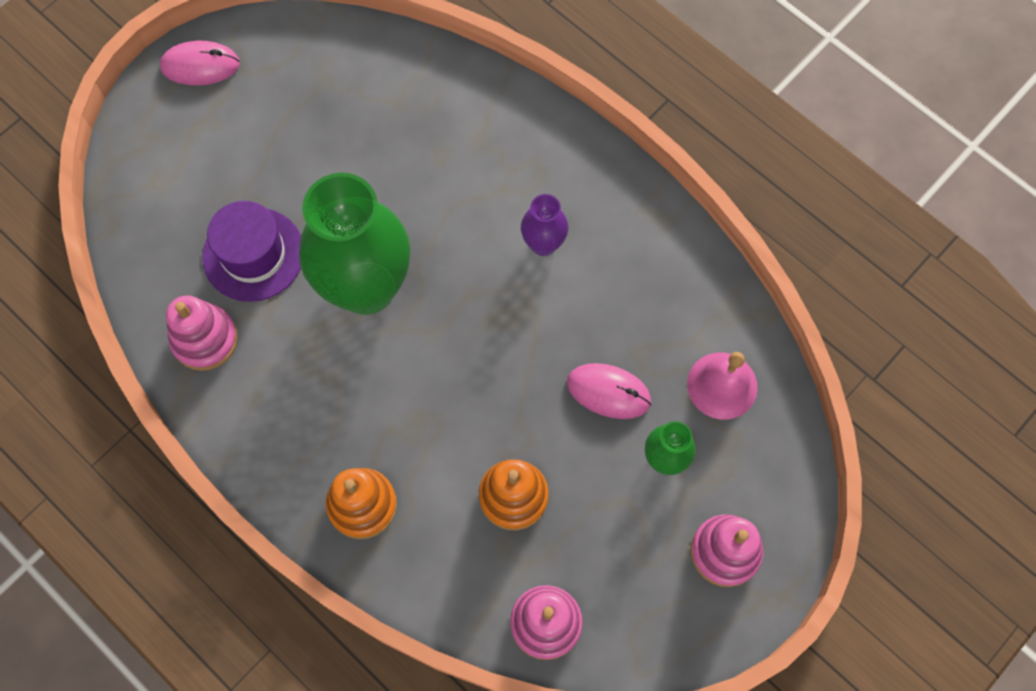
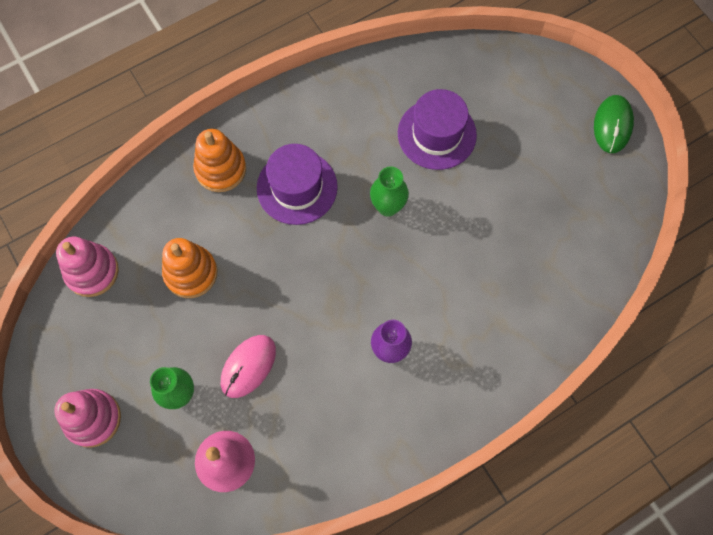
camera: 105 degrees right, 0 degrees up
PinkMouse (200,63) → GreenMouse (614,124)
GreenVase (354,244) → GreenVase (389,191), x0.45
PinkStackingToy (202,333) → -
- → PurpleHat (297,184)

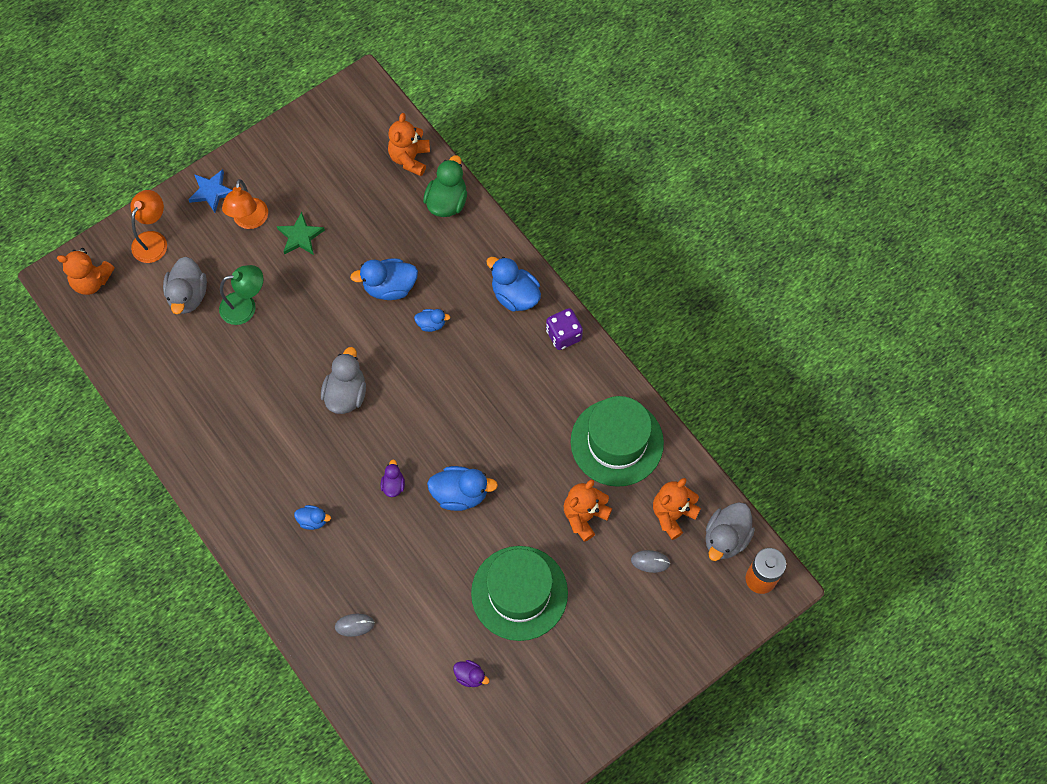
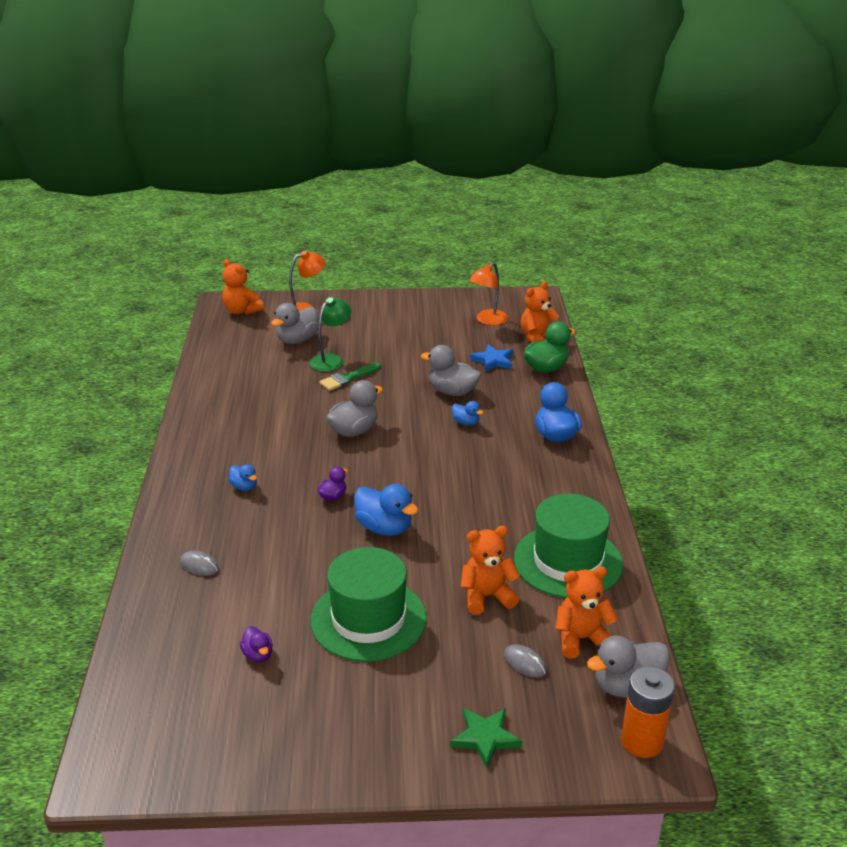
camera: 35 degrees right, 35 degrees down
BlueStar (210,191) → BlueStar (491,358), moved
OrangeLamp (245,204) → OrangeLamp (488,293), moved
GreenStar (301,233) → GreenStar (486,738), moved
BlueDuck (384,279) → GreyDuck (451,370)
GreenLamp (241,295) → GreenLamp (331,334), 75 degrees counterclockwise
PurpleDice (564,329) → -
- → GreenBrush (350,376)

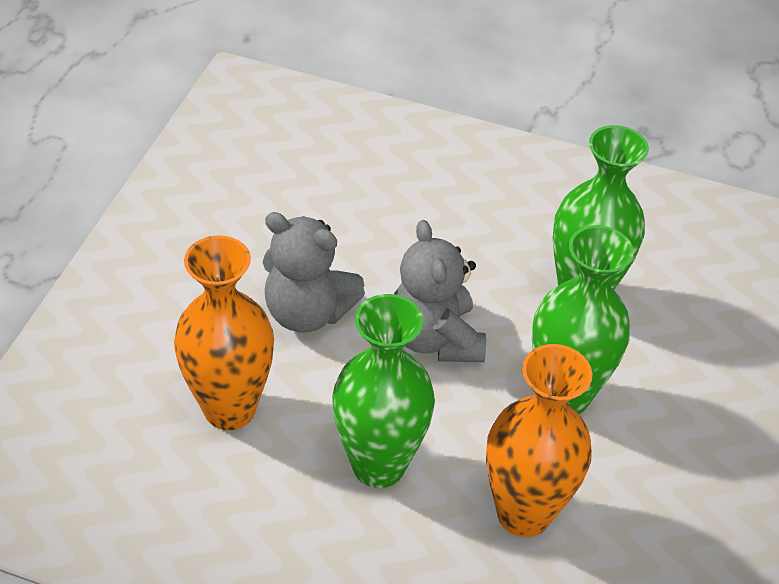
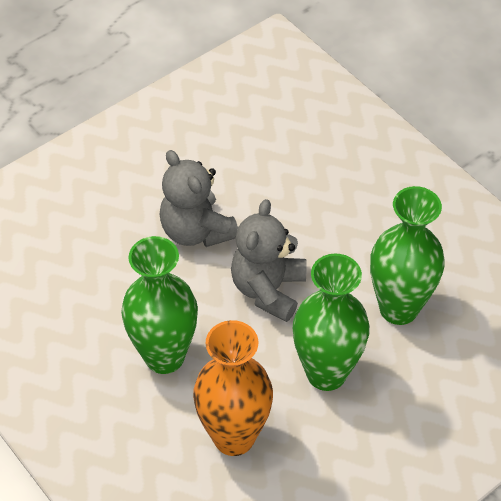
camera: 35 degrees right, 5 degrees up
OrangeVase (224,332) → -

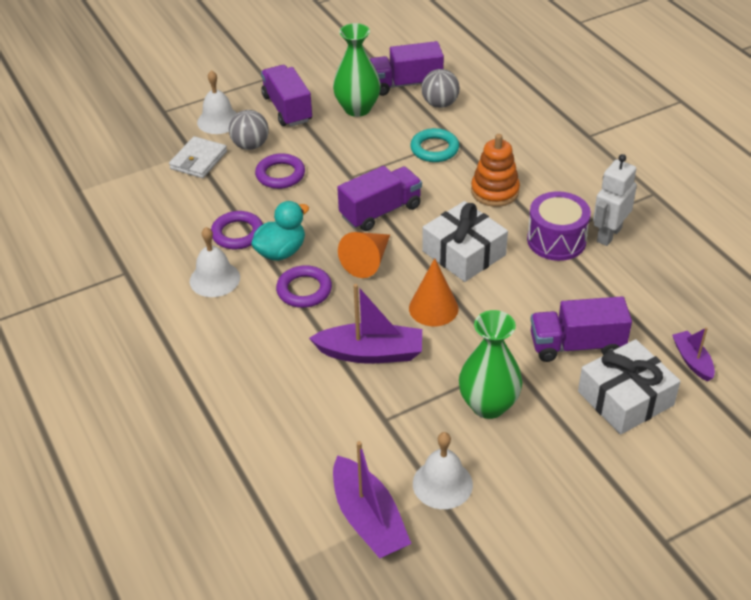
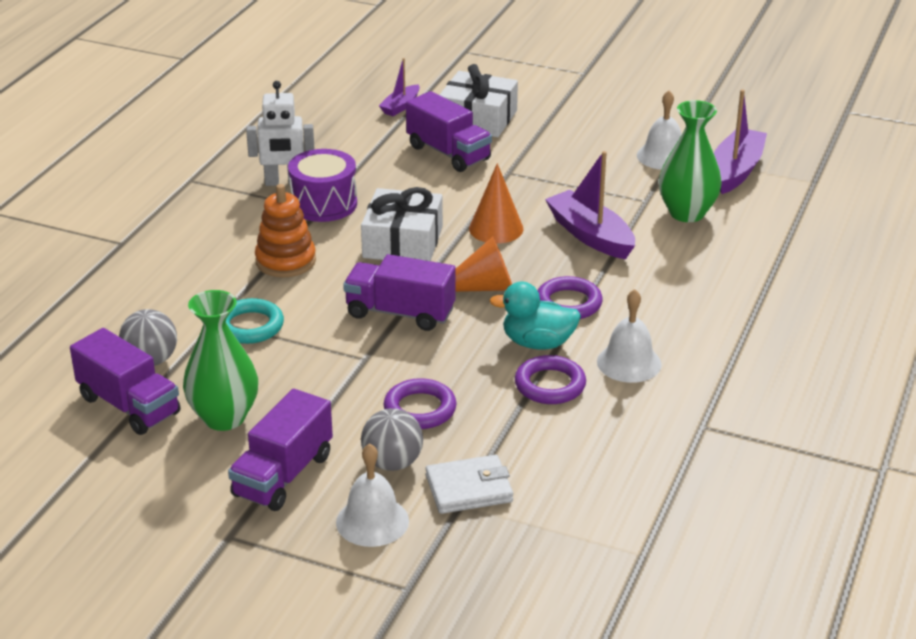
camera: 130 degrees left, 10 degrees down
GreenVase (490,364) → GreenVase (690,161), moved

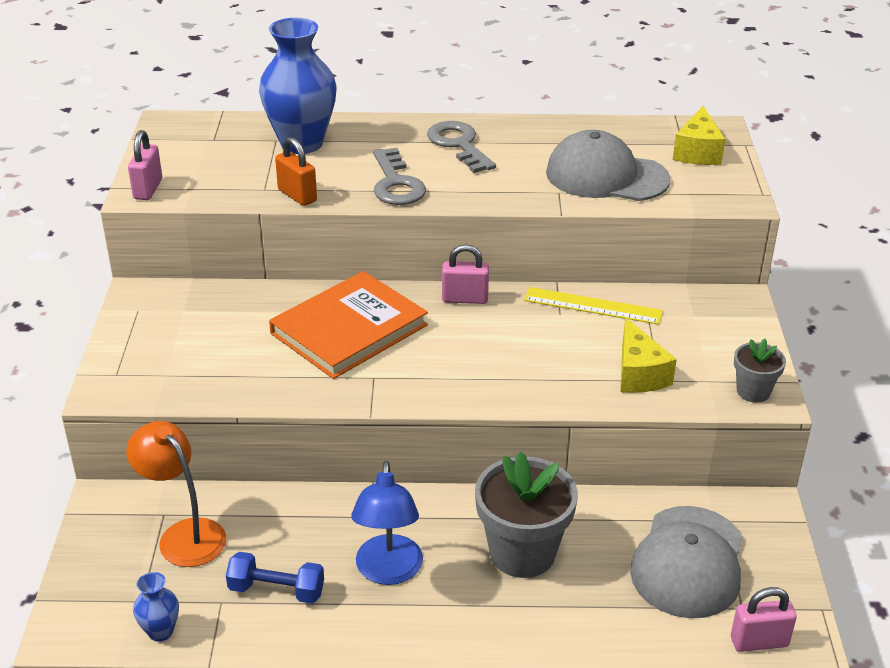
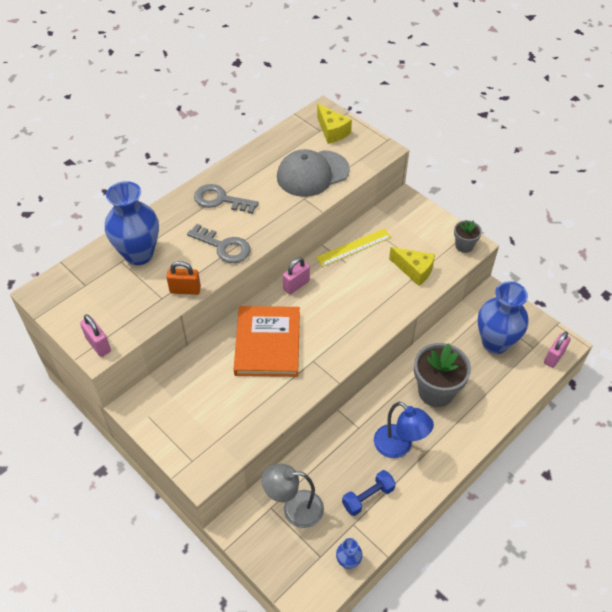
camera: 45 degrees left, 15 degrees up
OrangeLamp (176,494) → GreyLamp (292,496)
GreyCap (686,562) → BlueVase (503,317)

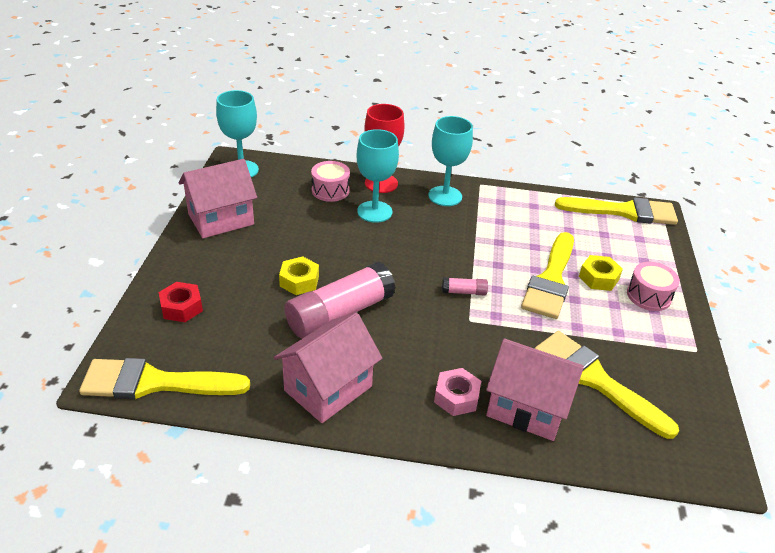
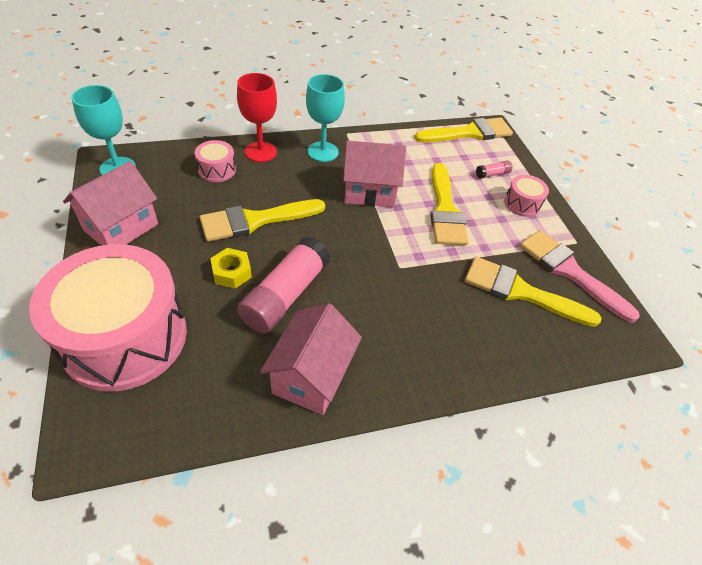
camera: 25 degrees left, 10 degrees up
TurquoiseGoblet (378,176) → -
YellowNut (601,273) → -
PinkGlueStick (465,286) → PinkGlueStick (494,169), moved
RedNut (181,302) → PinkDrum (108,318)
PinkHouse (535,390) → PinkHouse (374,173), moved
YellowBrush (164,378) → YellowBrush (262,220), moved
PinkNut (457,392) → -
- → PinkBrush (580,276)

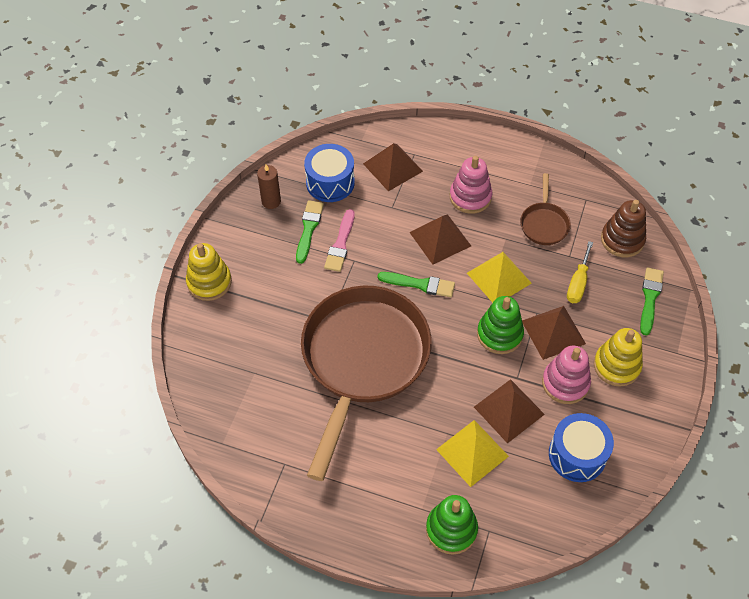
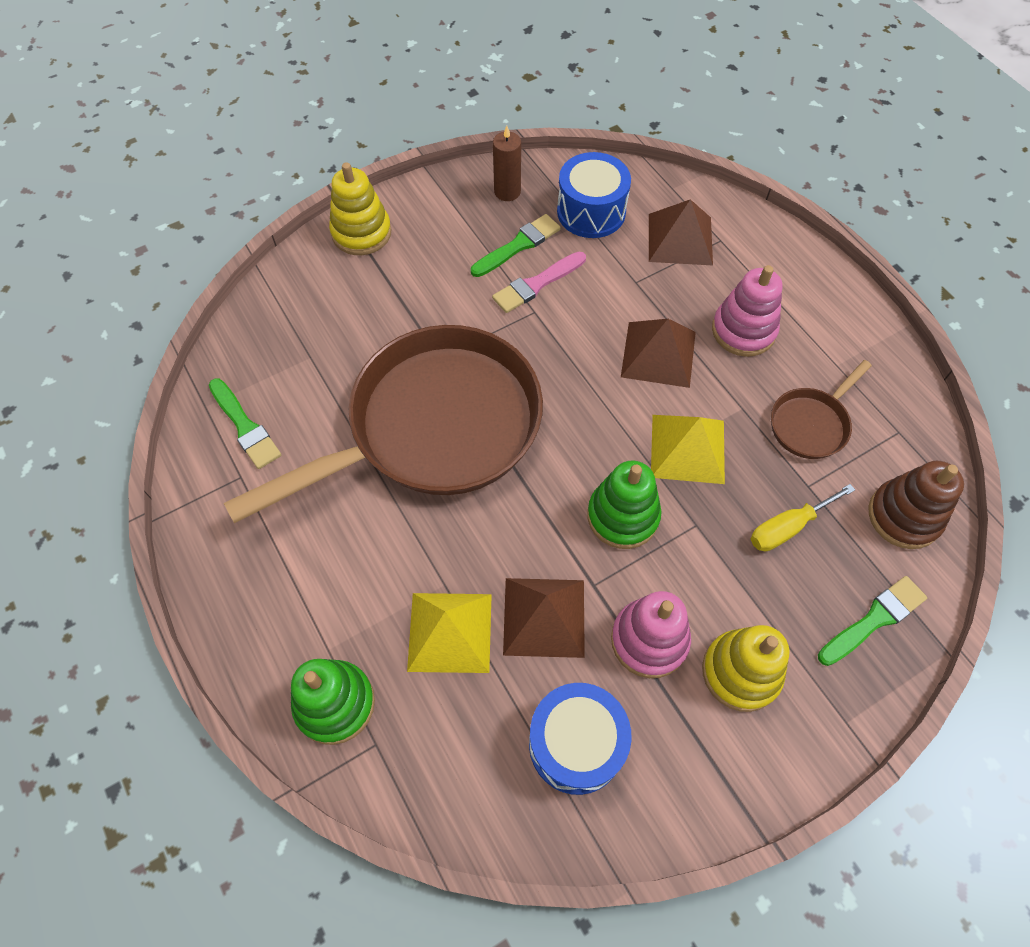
camera: 40 degrees right, 5 degrees up
GreenBrush (416,284) → GreenBrush (245,423), moved
BrownPyramid (554,333) → -

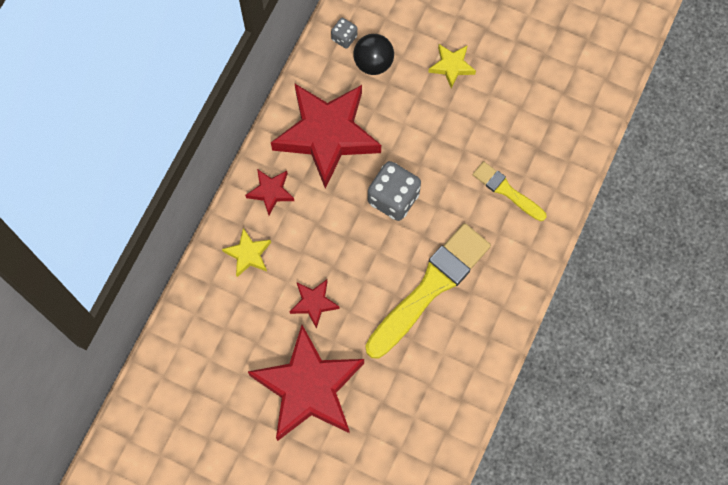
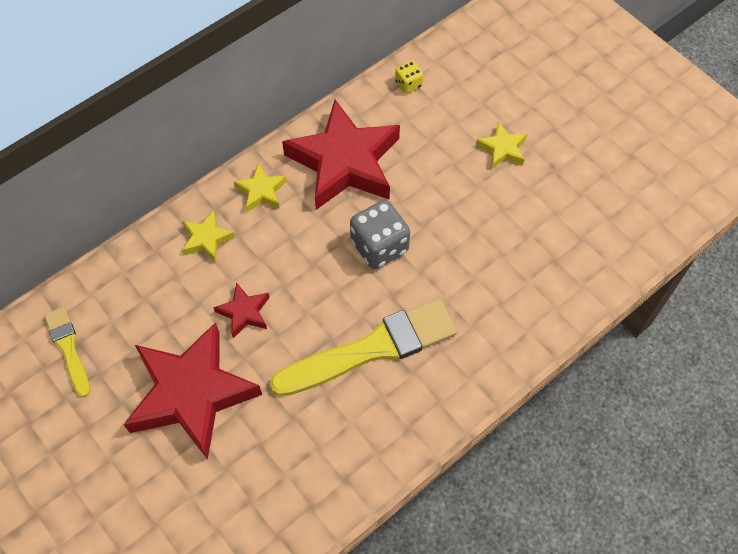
camera: 25 degrees right, 10 degrees down
GreyDice (344,33) → YellowDice (409,77)
BlackBall (373,54) → -
YellowBrush (509,191) → YellowBrush (67,352), moved
RedStar (269,192) → YellowStar (260,187)

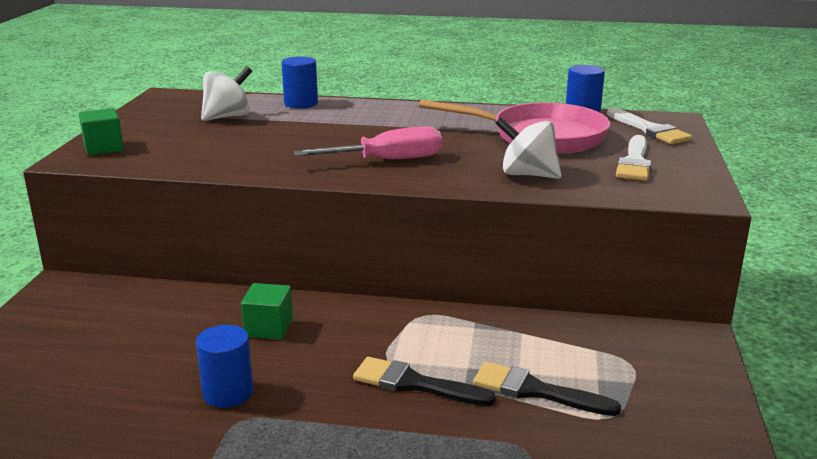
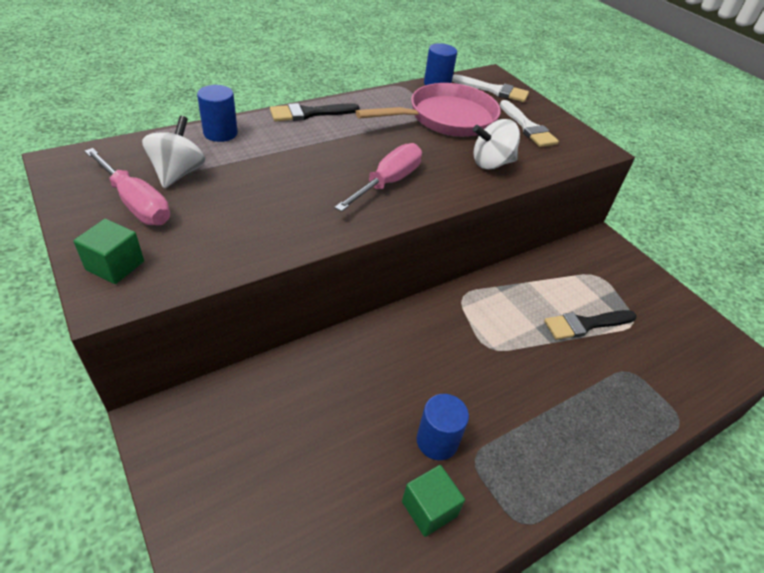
camera: 45 degrees left, 20 degrees up
GreenCube (267,311) → GreenCube (433,501), moved
BlackBrush (424,381) → BlackBrush (315,112), moved
- → PinkScrewdriver (127,186)

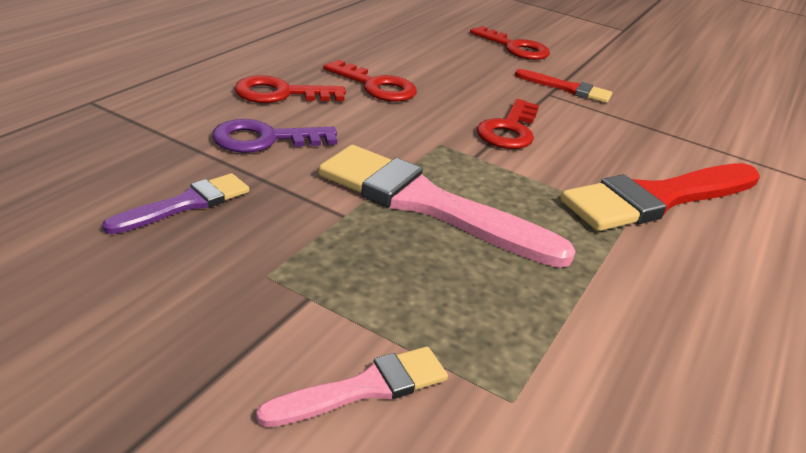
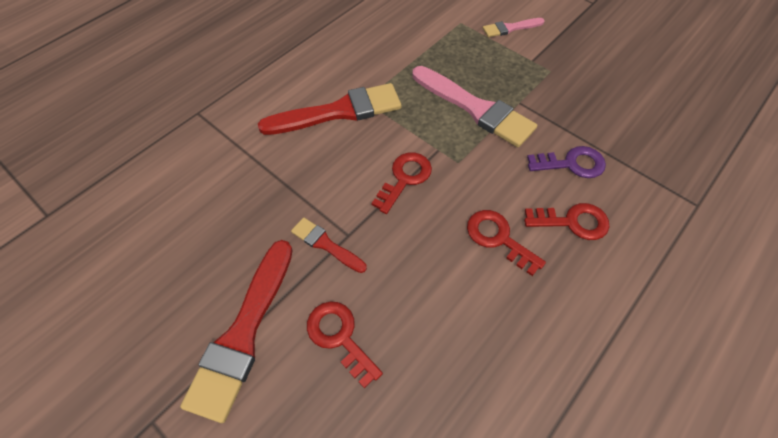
camera: 165 degrees left, 25 degrees up
PurpleBrush (175,203) → -
- → RedBrush (236,331)

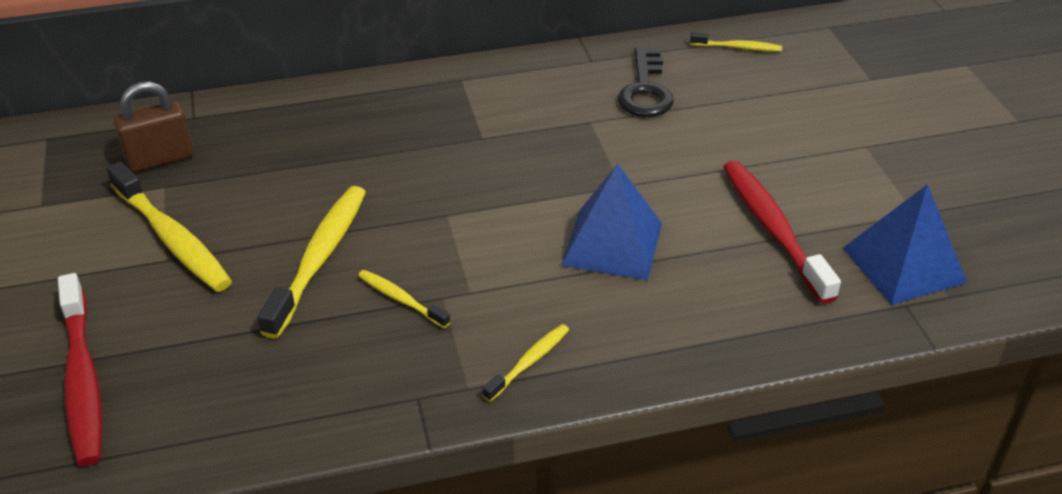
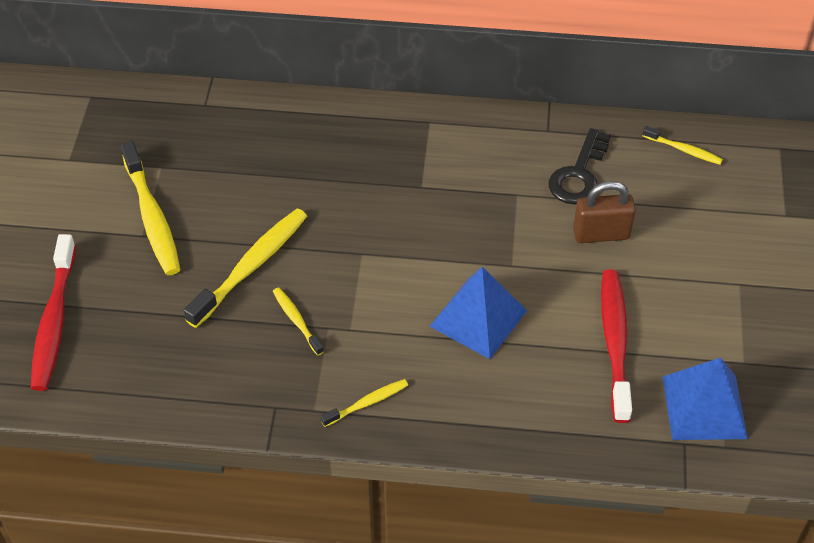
camera: 20 degrees right, 10 degrees up
BrownPadlock (154,126) → BrownPadlock (604,212), moved

